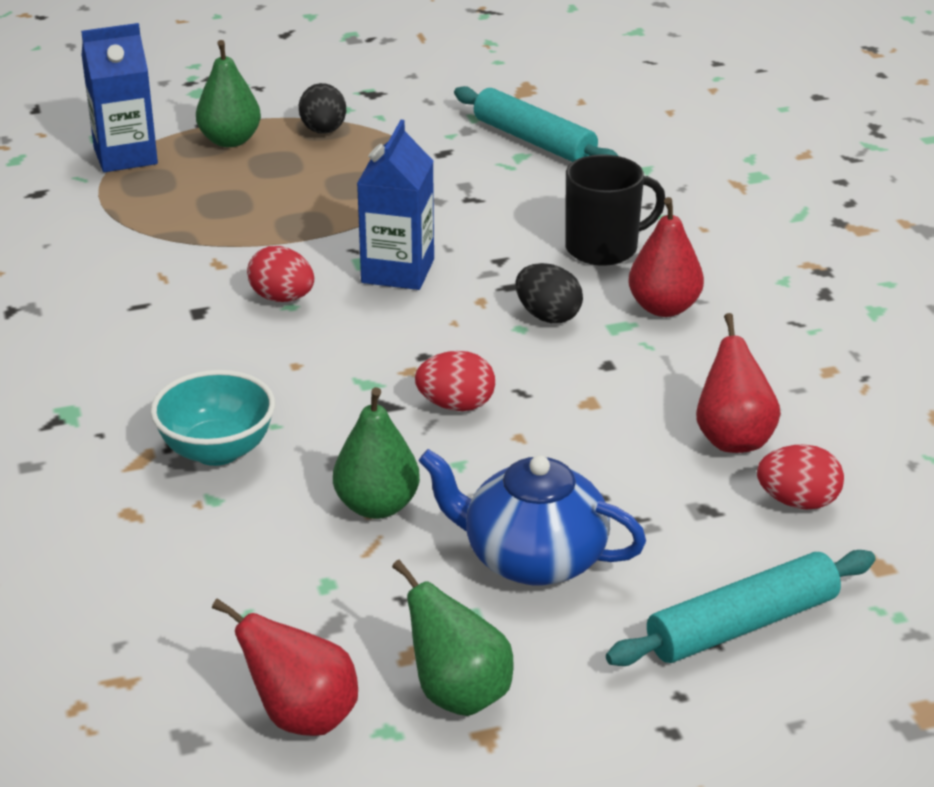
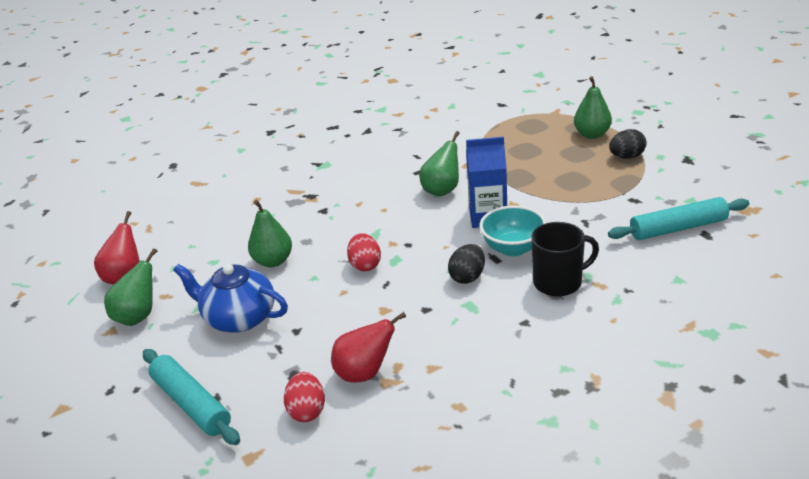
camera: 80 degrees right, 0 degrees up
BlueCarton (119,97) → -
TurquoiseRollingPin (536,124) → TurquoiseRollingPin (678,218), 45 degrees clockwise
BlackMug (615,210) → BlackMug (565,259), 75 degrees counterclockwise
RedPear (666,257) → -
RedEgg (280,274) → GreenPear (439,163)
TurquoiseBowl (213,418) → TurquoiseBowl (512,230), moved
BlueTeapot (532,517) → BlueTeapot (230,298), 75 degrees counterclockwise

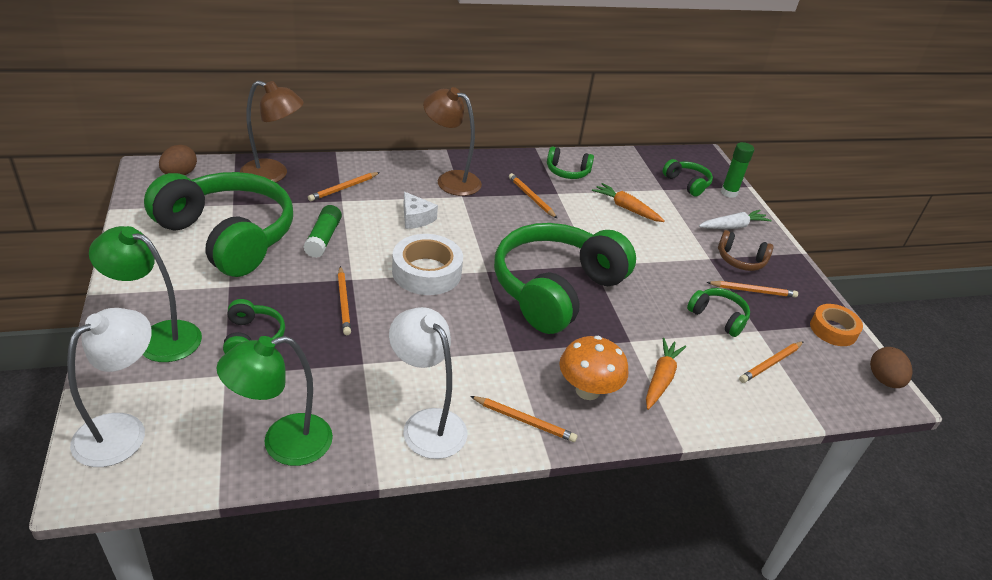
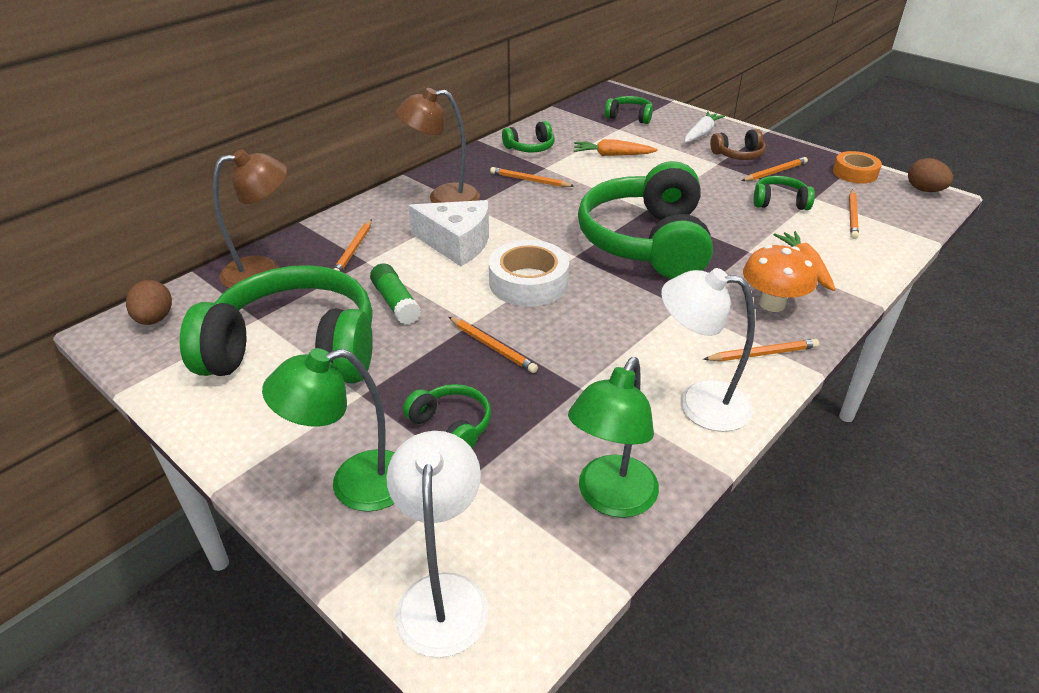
camera: 30 degrees left, 0 degrees up
GreenGlueStick (737,170) → -
WhiteCheese (420,210) → WhiteCheese (449,233), x1.71

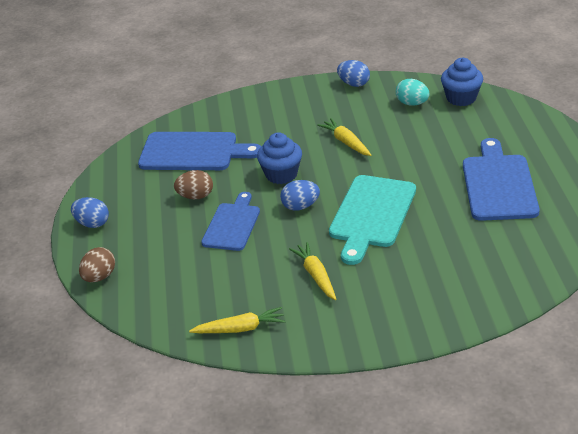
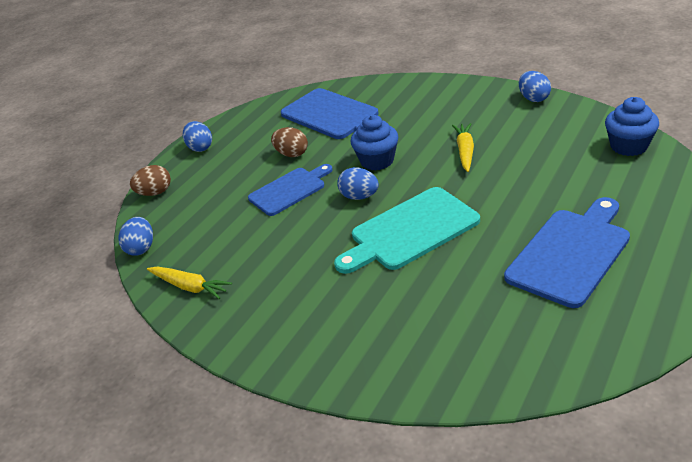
camera: 40 degrees right, 0 degrees up
TurquoiseEgg (413,92) → -
YellowCarrot (312,271) → -
- → BlueEgg (135,236)

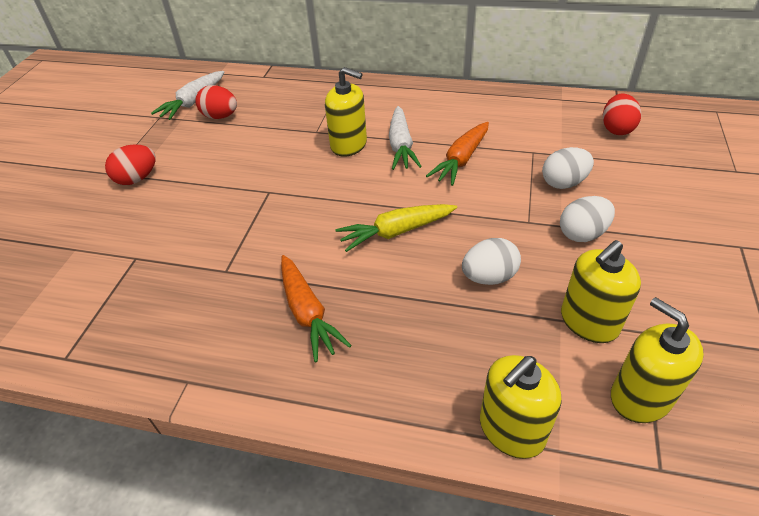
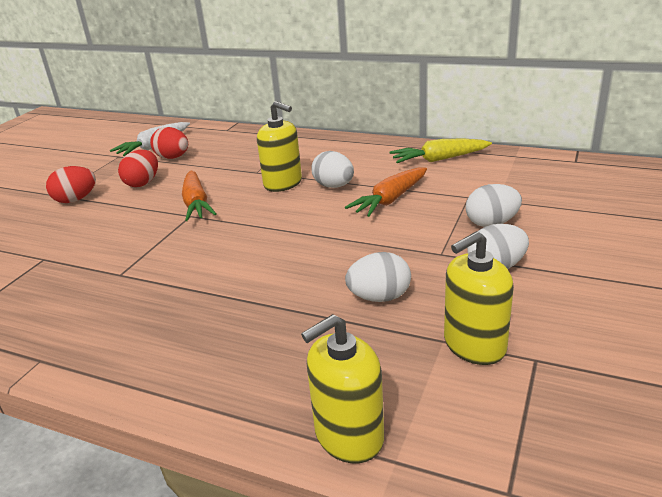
camera: 10 degrees right, 15 degrees down
RedEgg (622,114) → RedEgg (138,168), moved
WhiteCarrot (405,138) → WhiteEgg (332,169)
YellowCarrot (396,228) → YellowCarrot (441,151), moved
OrangeCarrot (316,309) → OrangeCarrot (199,196), moved
YellowSoapDispenser (657,360) → -

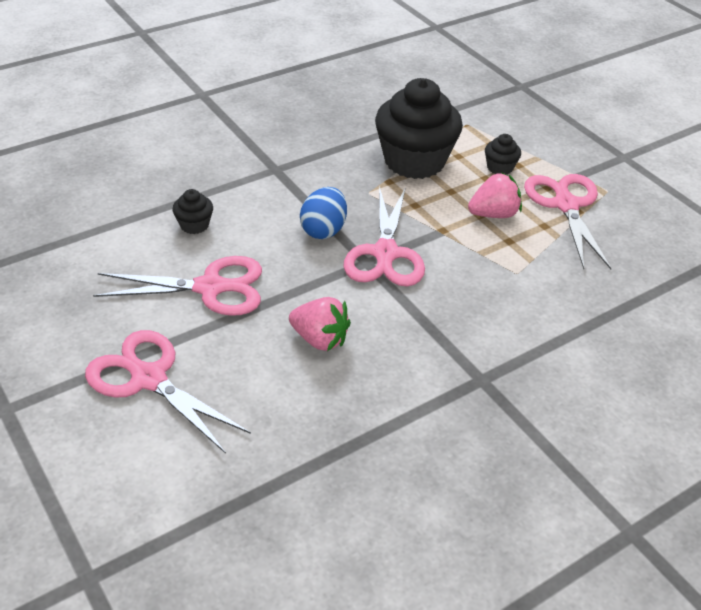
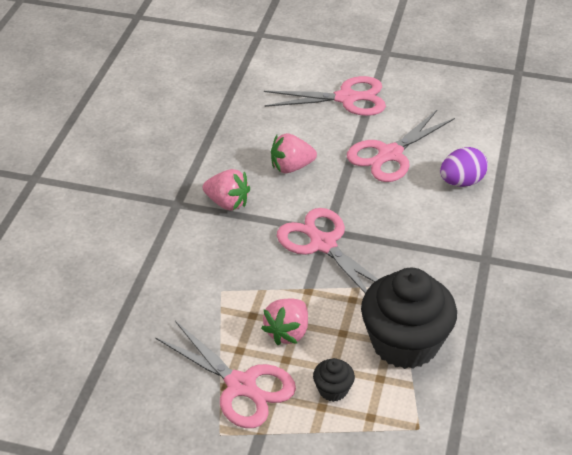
camera: 140 degrees right, 0 degrees up
BlueEgg (323,213) → -
BlackCupcake (193,211) → PurpleEgg (464,167)
- → PinkStrawberry (226,190)

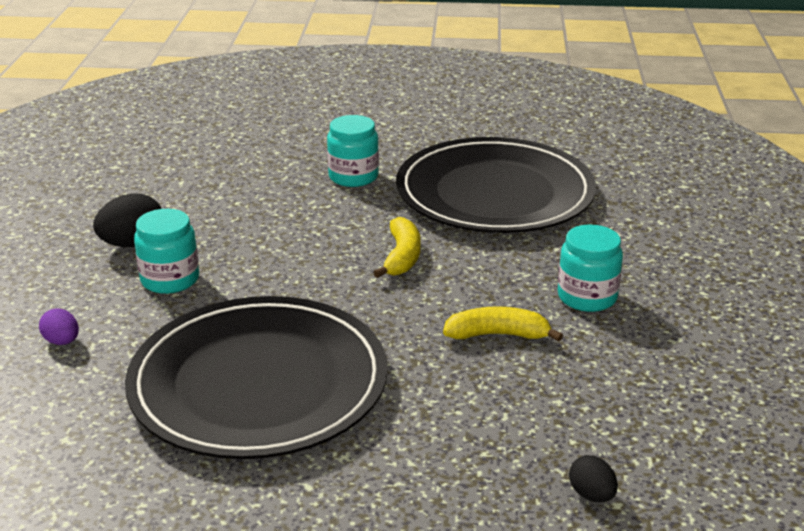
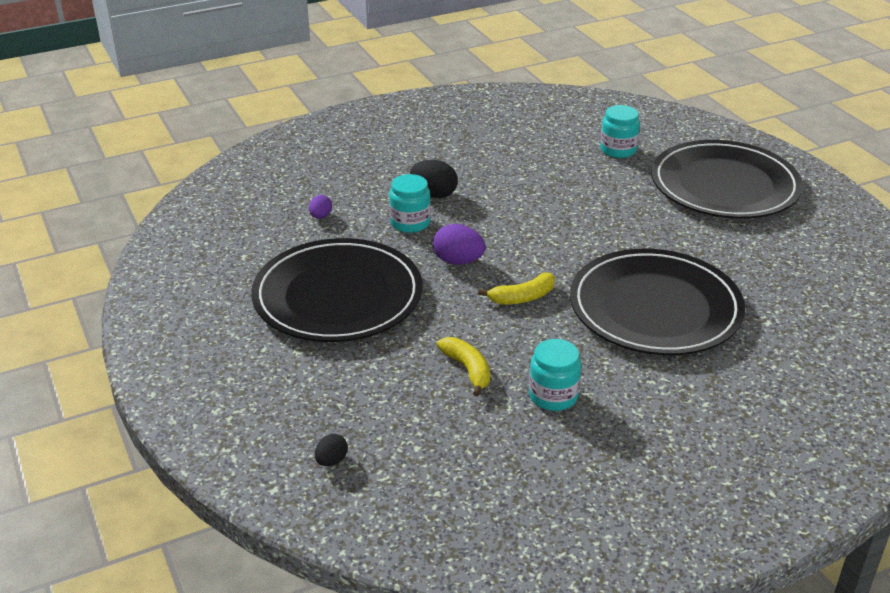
camera: 60 degrees right, 5 degrees up
TurquoiseJar (353,151) → TurquoiseJar (620,131), moved
- → BlackPlate (727,179)
- → PurpleEgg (459,244)

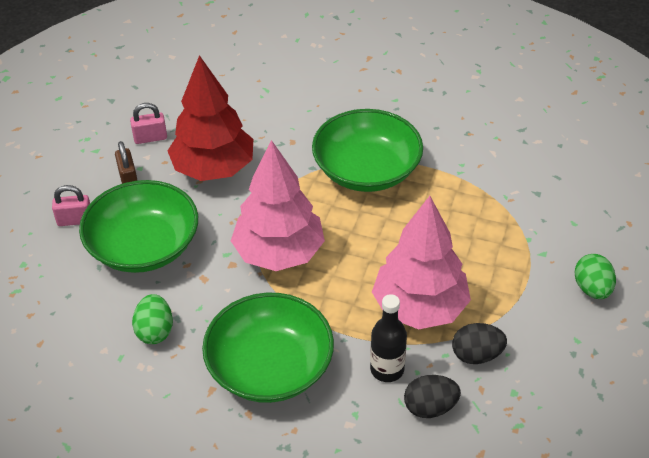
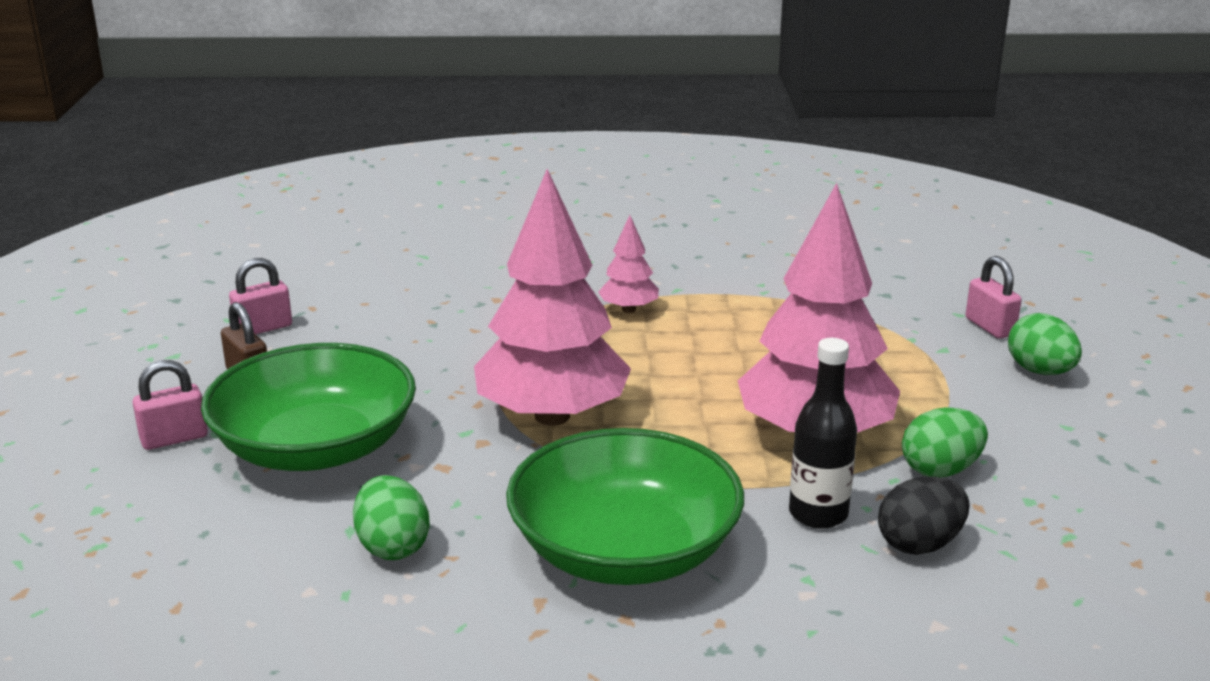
camera: 20 degrees left, 20 degrees down
RedTree (210,118) → -
GreenBowl (367,150) → PinkTree (628,264)
BlackEgg (479,343) → GreenEgg (945,442)
- → PinkPadlock (994,297)

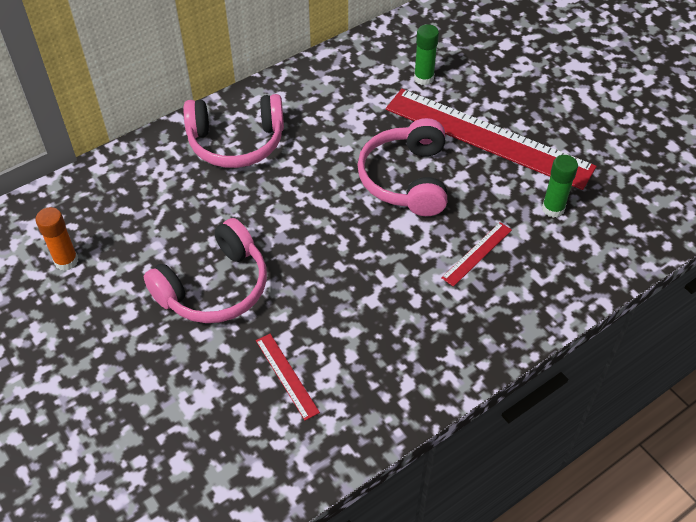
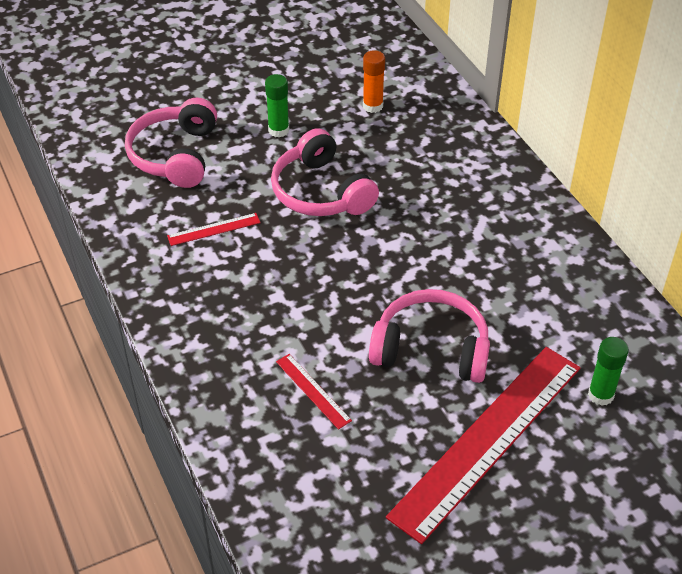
camera: 100 degrees right, 5 degrees down
PinkHeadphones (234,131) → PinkHeadphones (171,143), moved
GreenGlueStick (560,186) → GreenGlueStick (277,105), moved

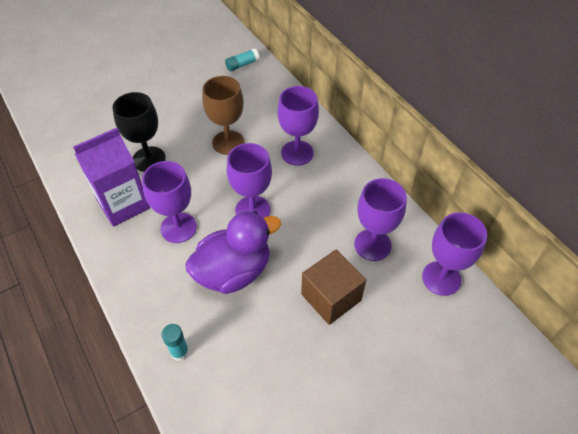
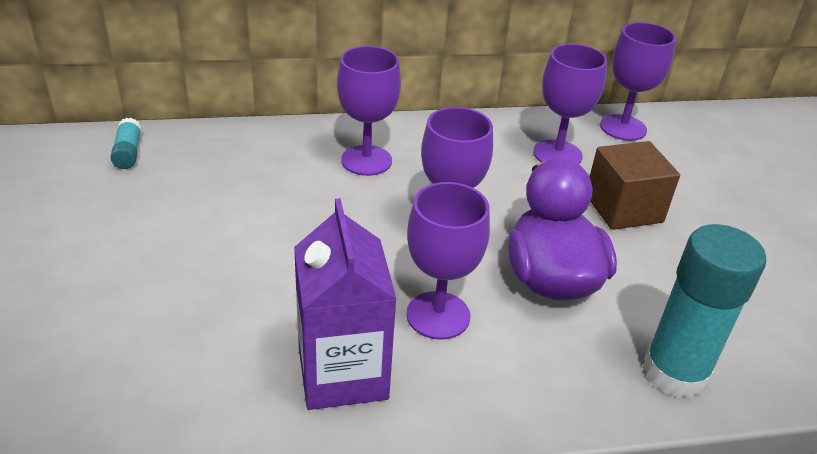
camera: 70 degrees left, 15 degrees down
BrownGoblet (223,115) → -
BlackGoblet (139,132) → -
TurquoiseGlueStick (175,342) → TurquoiseGlueStick (704,311), x2.17

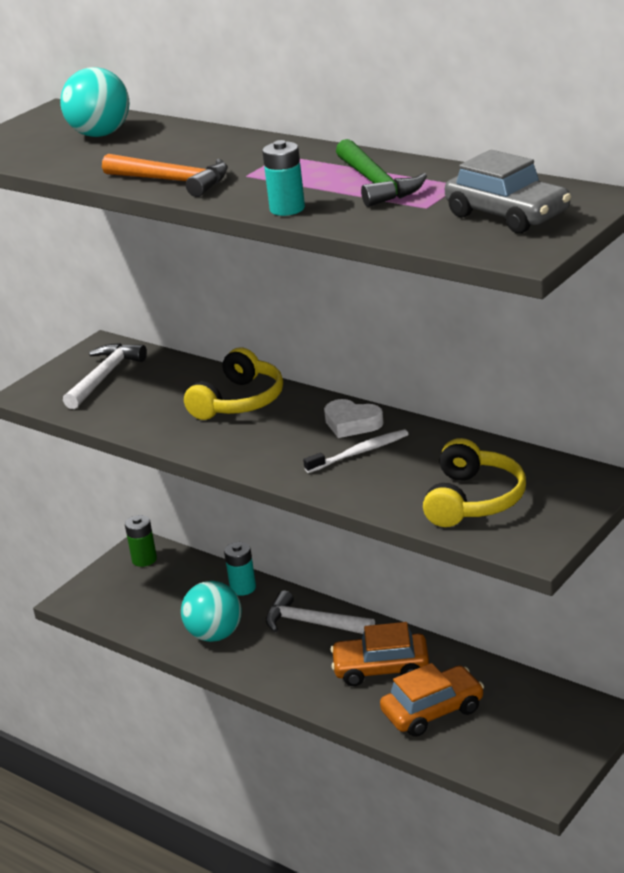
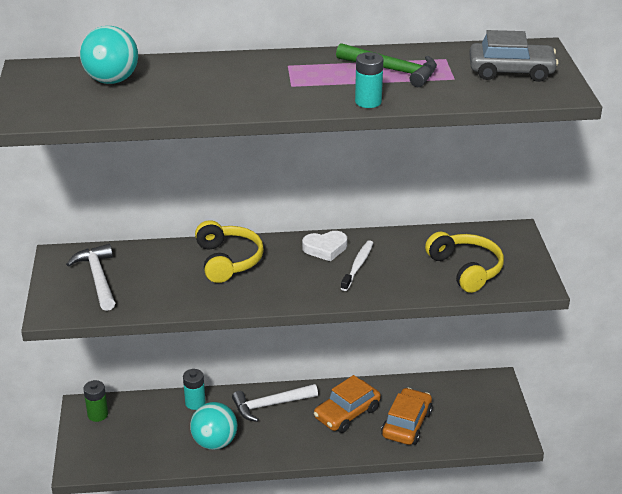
camera: 45 degrees left, 5 degrees up
OrangeHammer (165,175) → -

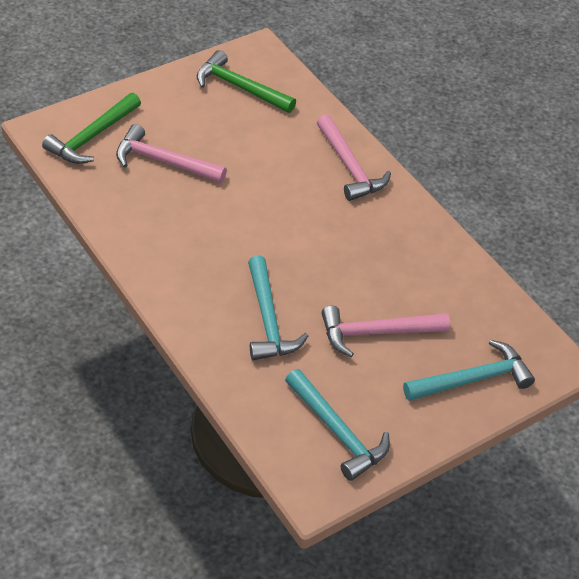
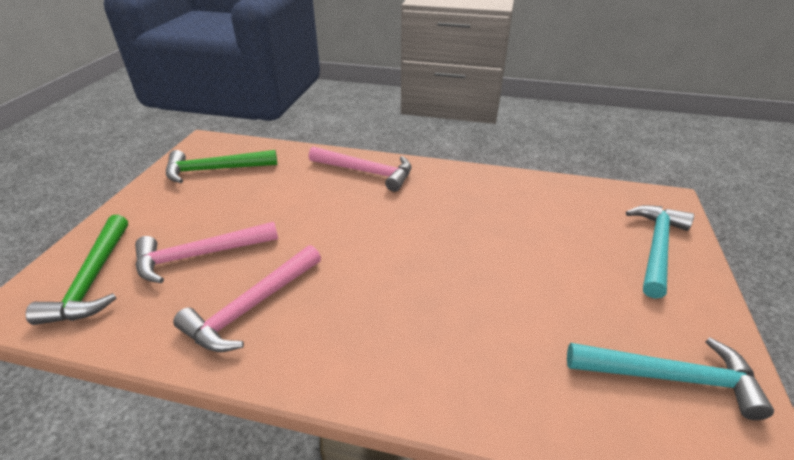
camera: 40 degrees left, 10 degrees down
TurquoiseHammer (278,307) → -
PinkHammer (385,331) → PinkHammer (247,298), moved

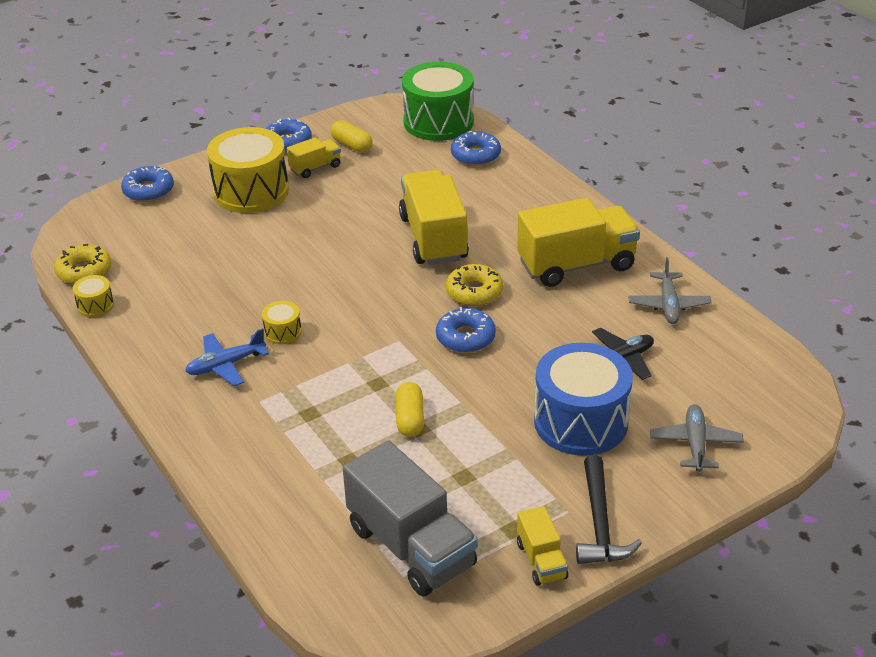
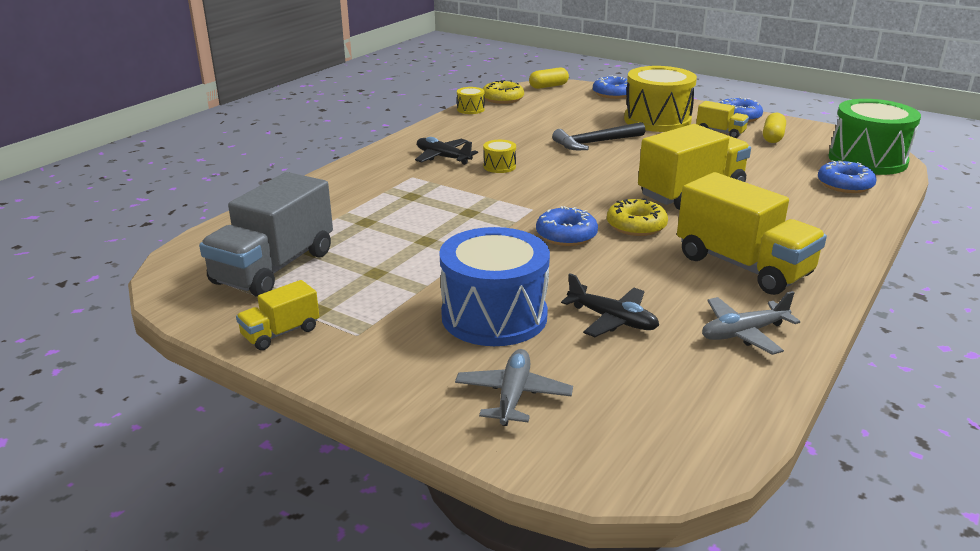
camera: 65 degrees right, 10 degrees down
BluePlane (227,357) → BlackPlane (446,151)
YellowCapsule (410,409) → YellowCapsule (549,78), moved
GreyPlane (697,438) → GreyPlane (514,387), 60 degrees counterclockwise
BlackHammer (609,509) → BlackHammer (598,136), moved

